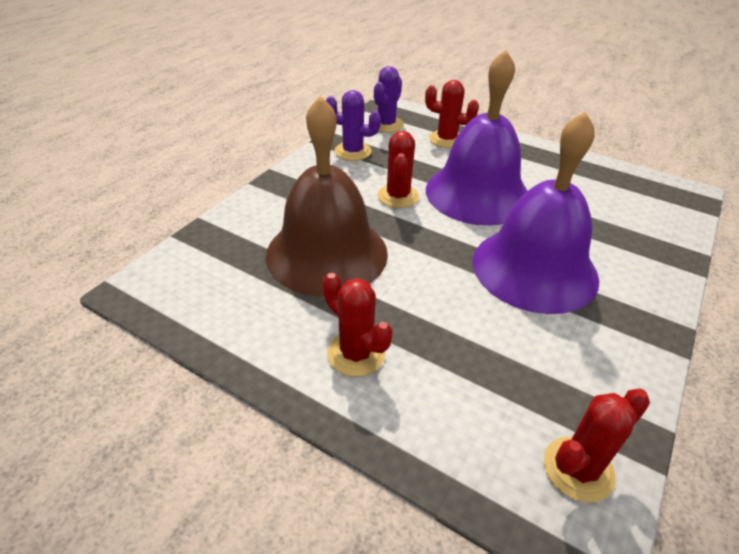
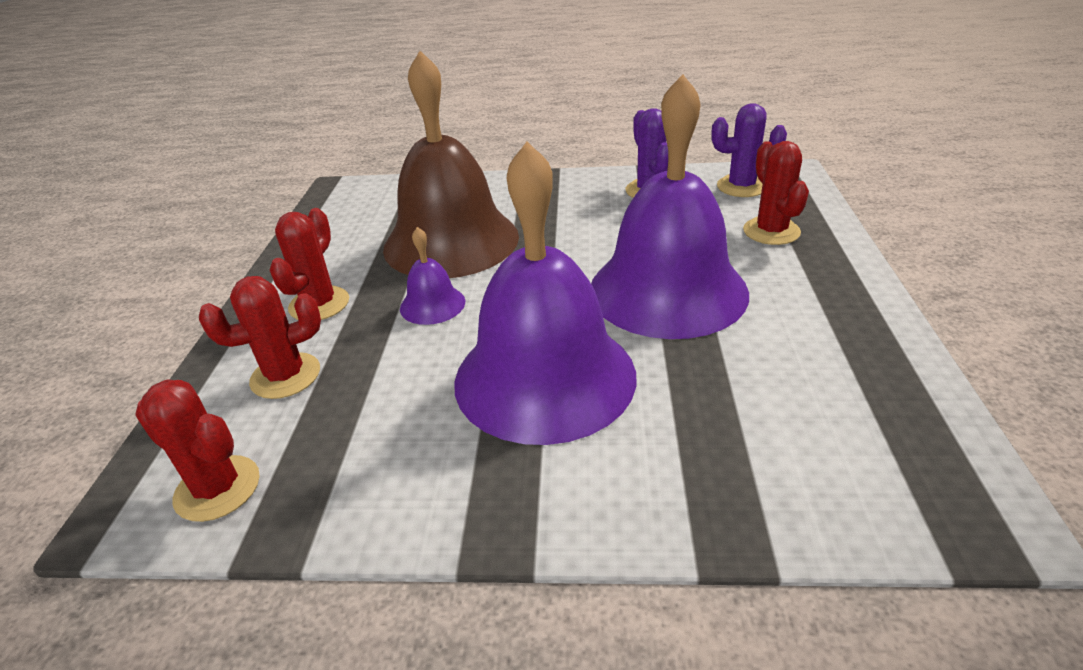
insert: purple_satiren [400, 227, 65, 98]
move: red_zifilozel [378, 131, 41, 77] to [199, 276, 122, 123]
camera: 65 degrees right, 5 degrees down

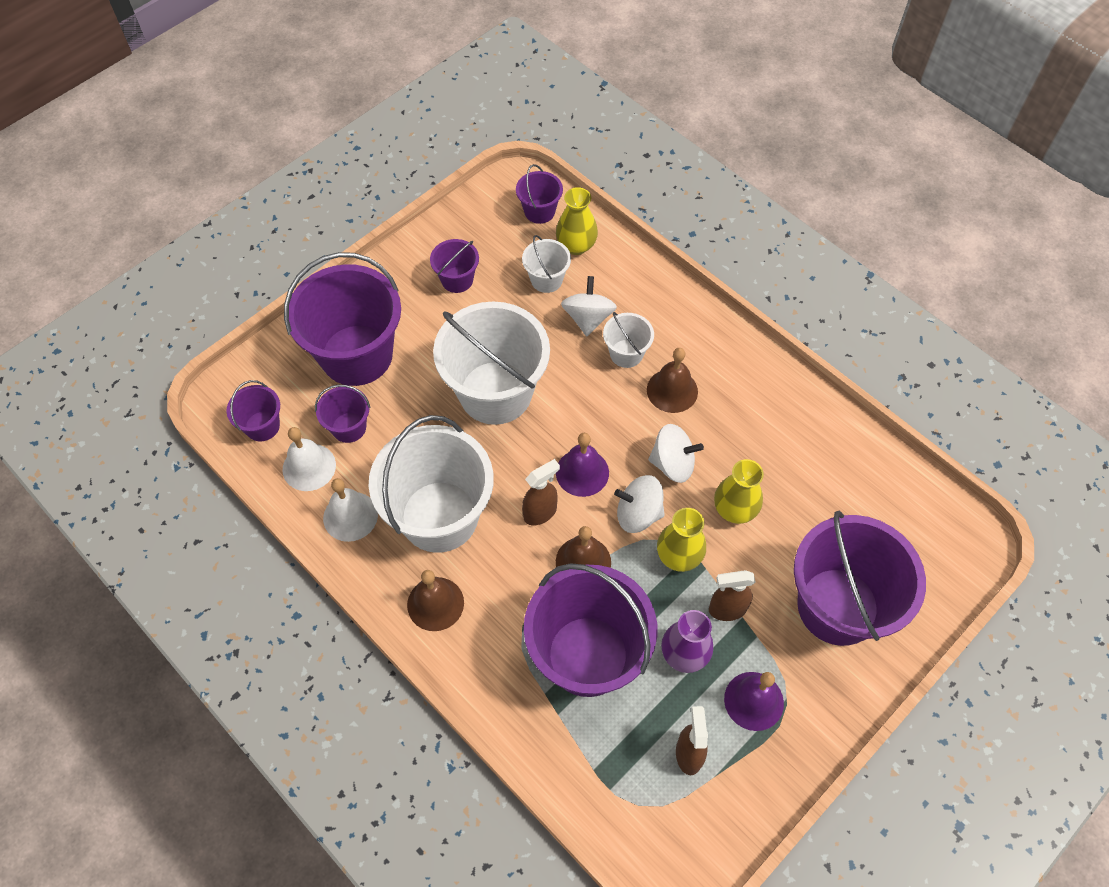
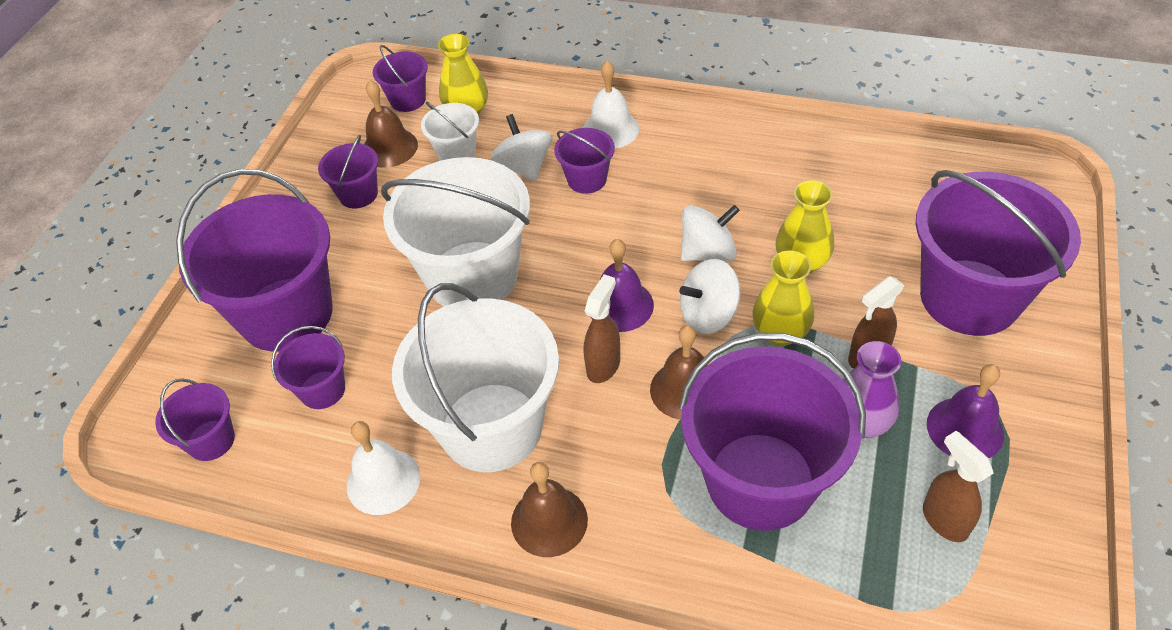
move: brown_satiren [647, 348, 51, 65] to [364, 80, 54, 88]; white_satiren [283, 427, 53, 64] to [583, 60, 56, 89]
recolor: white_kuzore [603, 312, 51, 56] to purple_kuzore [554, 128, 61, 66]
camera: 25 degrees left, 10 degrees down

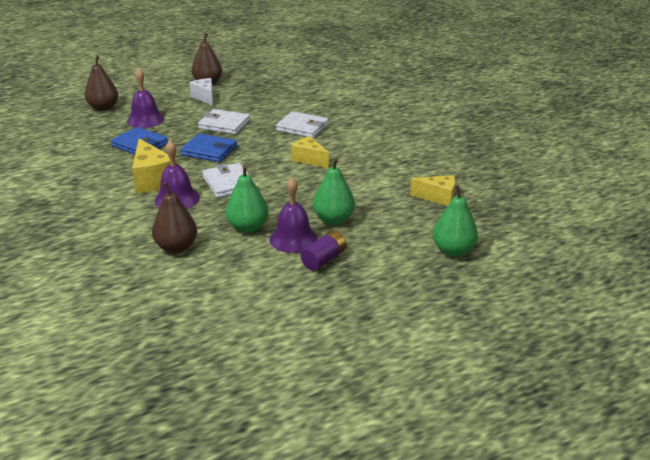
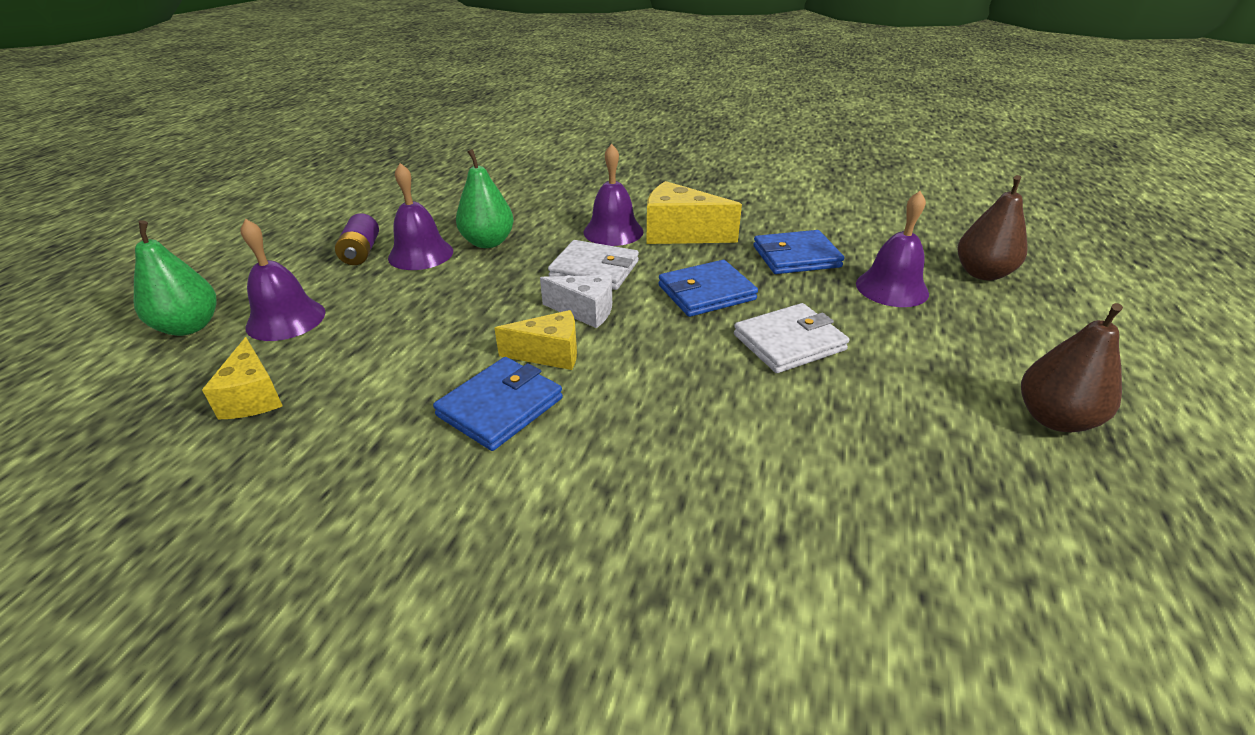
delete: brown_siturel [152, 182, 45, 71]; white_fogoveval [276, 111, 53, 27]; green_siturel [313, 158, 42, 67]
insert: purple_satiren [241, 219, 84, 122]; blue_fogoveval [433, 357, 130, 94]
move: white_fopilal [189, 78, 24, 28] to [540, 275, 72, 53]
rotate: yellow_fopilal [410, 175, 45, 31] = [202, 337, 81, 83] 75 degrees counterclockwise
camera: 135 degrees right, 5 degrees up

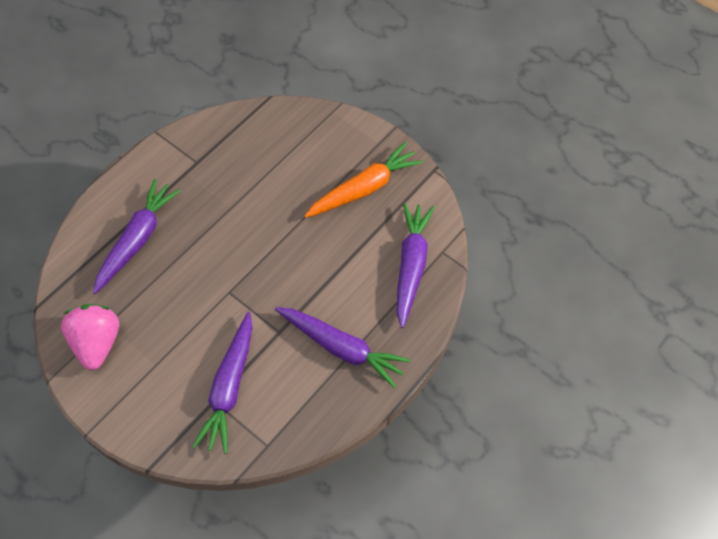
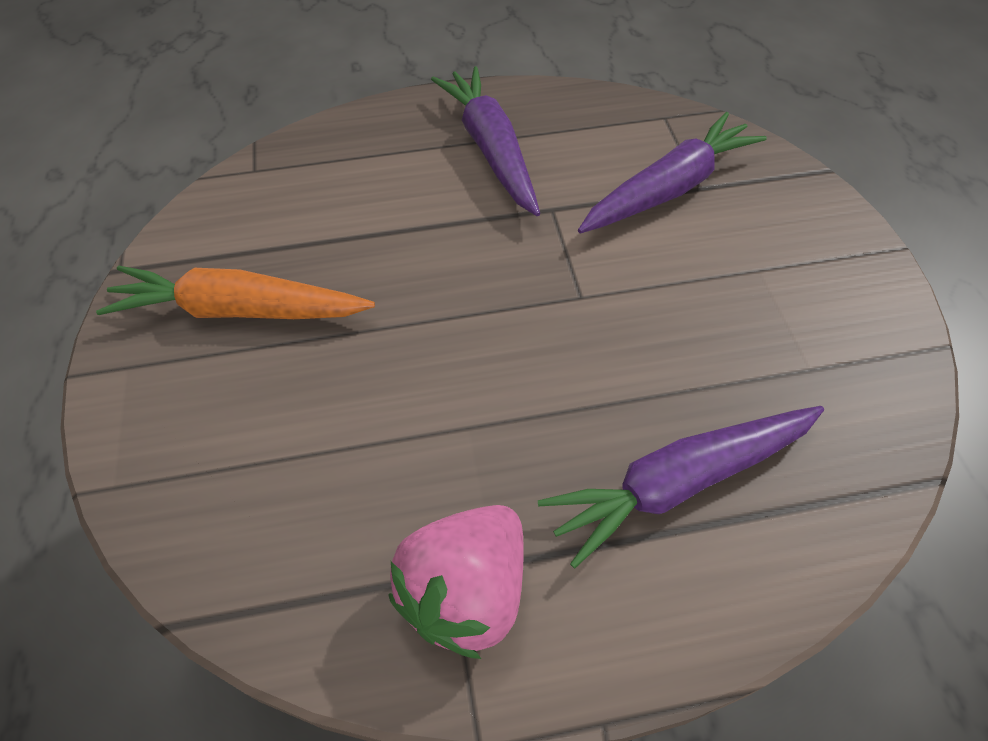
delete: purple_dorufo [397, 203, 38, 125]
move: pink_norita [61, 304, 58, 66] to [388, 505, 136, 154]
camera: 140 degrees left, 5 degrees down

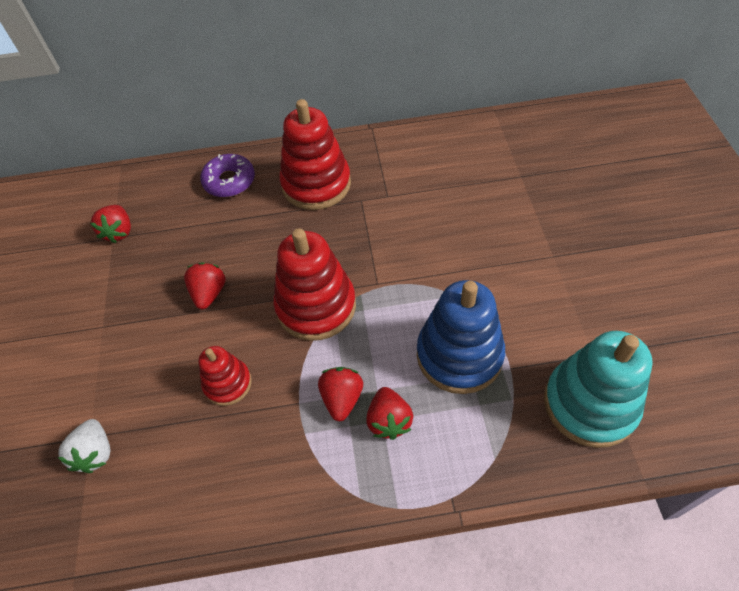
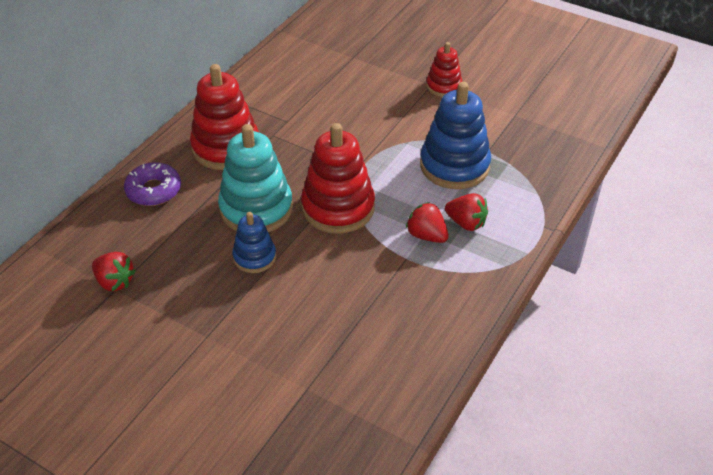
delete: white_norita [58, 419, 53, 54]
move: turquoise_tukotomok [544, 331, 109, 117] to [218, 124, 75, 108]; red_tukotomok [199, 346, 53, 60] to [426, 42, 36, 55]
replace: red_norita [184, 263, 42, 46] to blue_tukotomok [232, 212, 44, 61]
camera: 55 degrees left, 10 degrees down

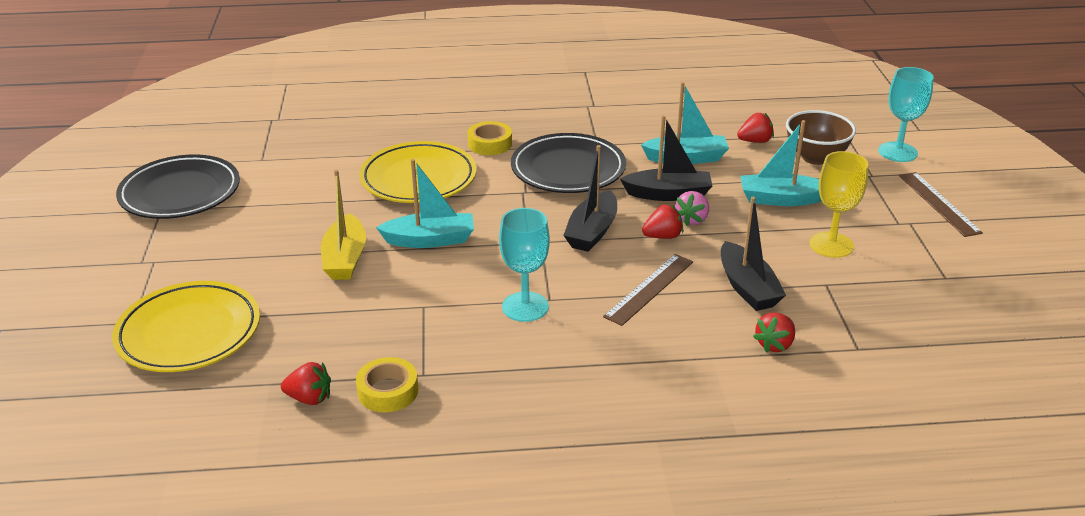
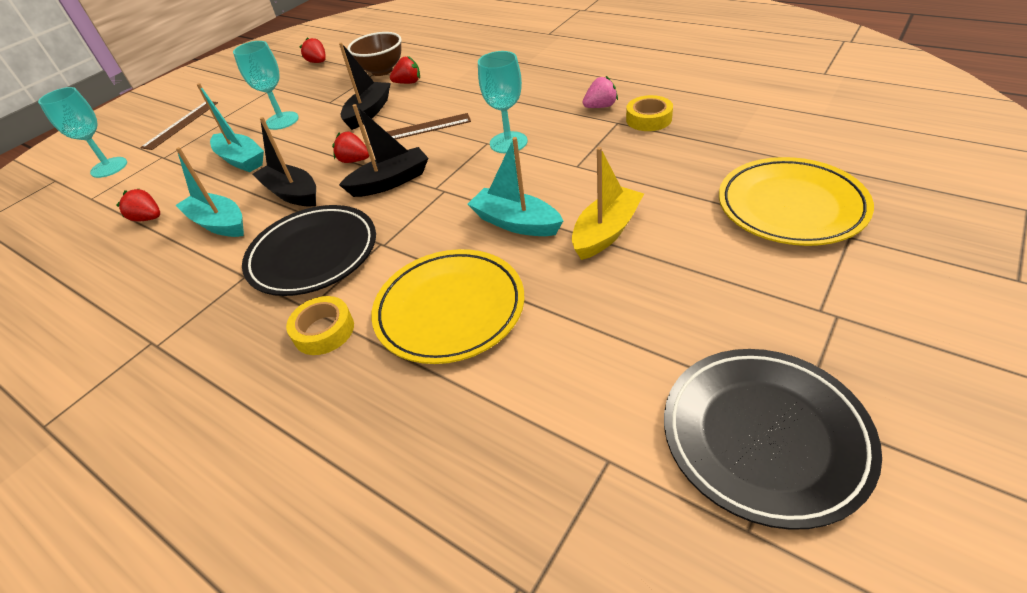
move: red_norita [281, 362, 50, 43] to [299, 37, 27, 26]; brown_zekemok [786, 110, 70, 55] to [347, 32, 55, 44]; pink_norita [675, 191, 34, 35] to [583, 76, 35, 32]
recolor: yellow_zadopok [809, 151, 60, 107] to turquoise_zadopok [233, 41, 66, 89]
camera: 135 degrees left, 10 degrees up

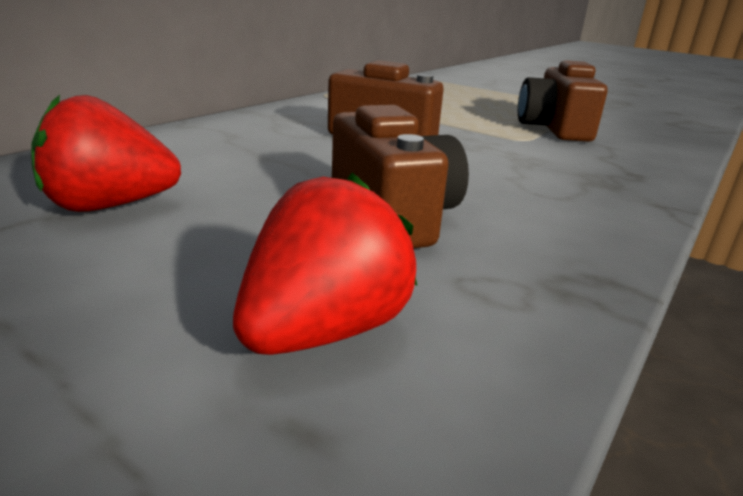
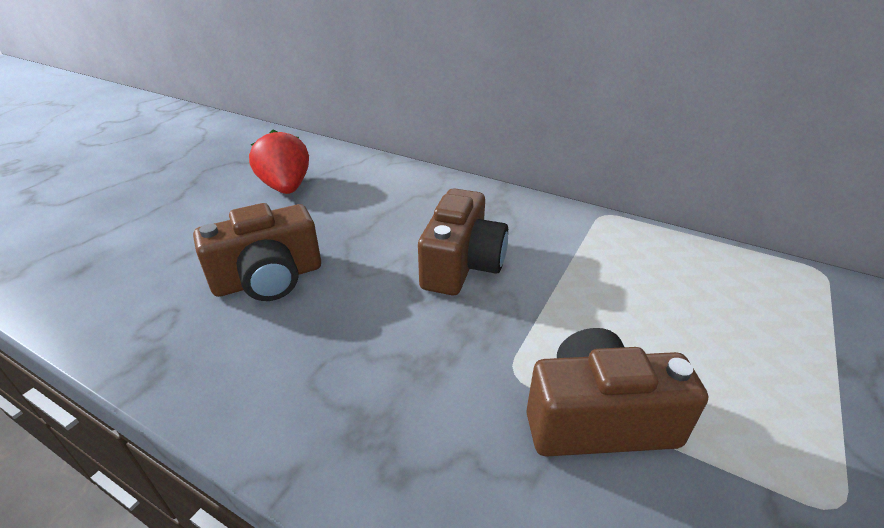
delete: red_norita [233, 173, 184, 182]
camera: 85 degrees right, 10 degrees up

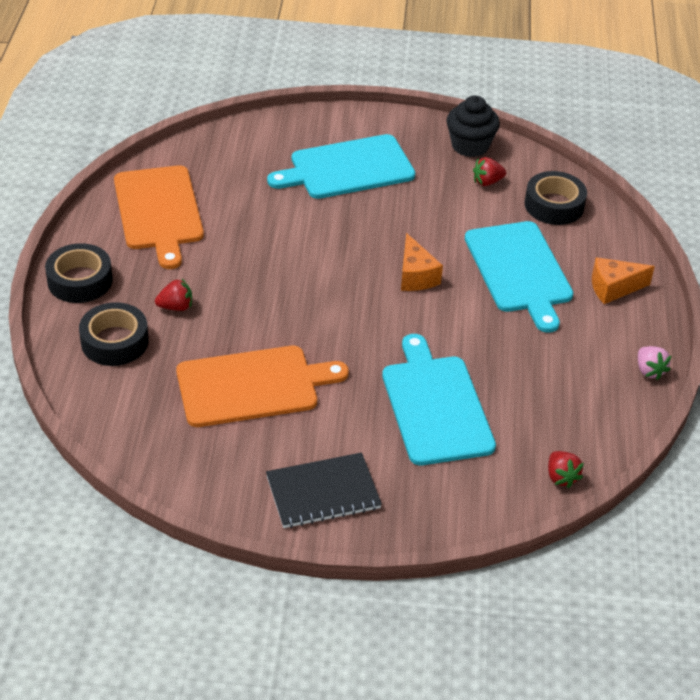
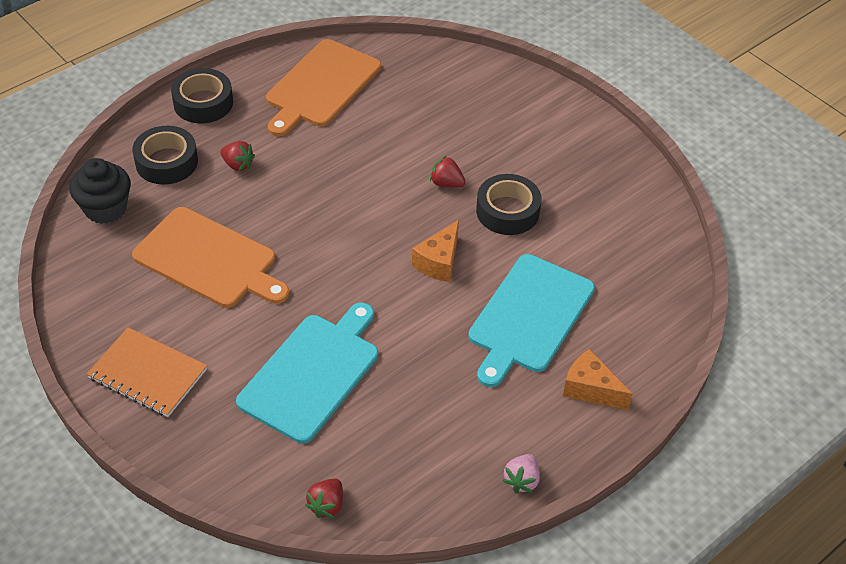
delete: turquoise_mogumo [267, 134, 148, 65]
move: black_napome [446, 95, 54, 62] to [69, 158, 62, 66]; red_norita [473, 157, 33, 29] to [430, 156, 36, 32]; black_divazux [525, 171, 62, 54] to [476, 174, 66, 61]
recolor: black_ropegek [266, 452, 116, 76] to orange_ropegek [87, 327, 120, 90]
camera: 45 degrees right, 5 degrees up

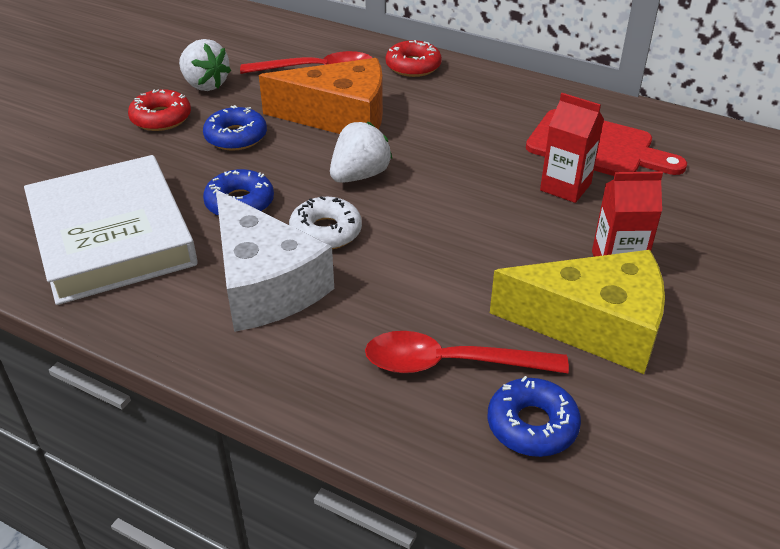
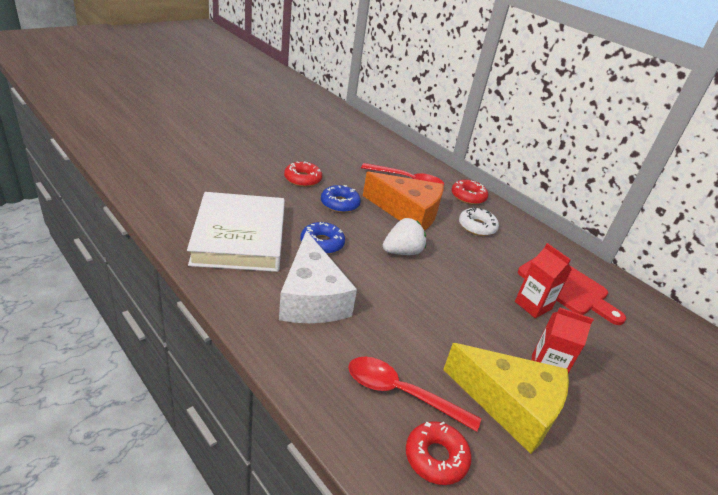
delete: white_norita [179, 39, 52, 52]
move: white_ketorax [289, 196, 73, 53] to [459, 207, 40, 29]
recolor: blue_ketorax [488, 376, 93, 81] to red_ketorax [406, 421, 66, 64]
camera: 15 degrees right, 5 degrees down

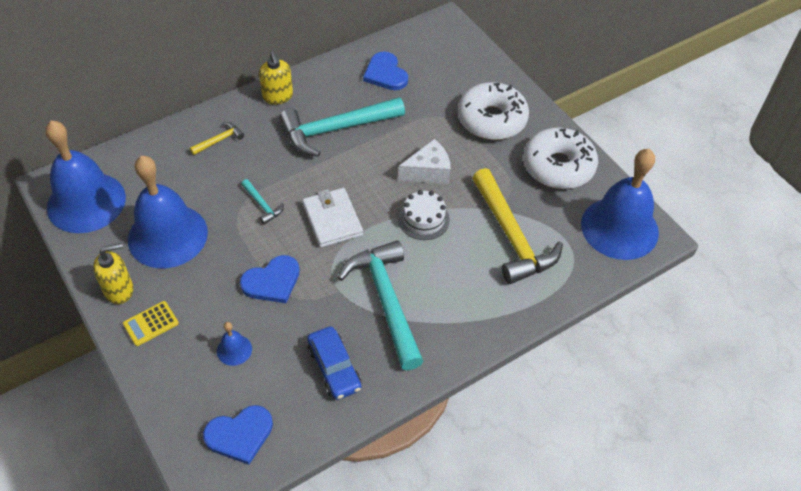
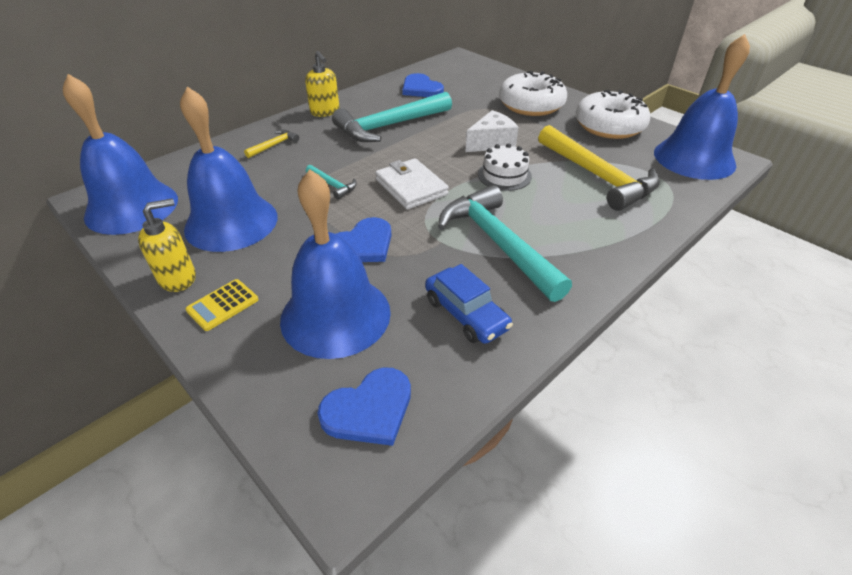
resize: blue_satiren [217, 322, 35, 44] = [280, 169, 111, 190] x2.45
camera: 10 degrees left, 10 degrees down

